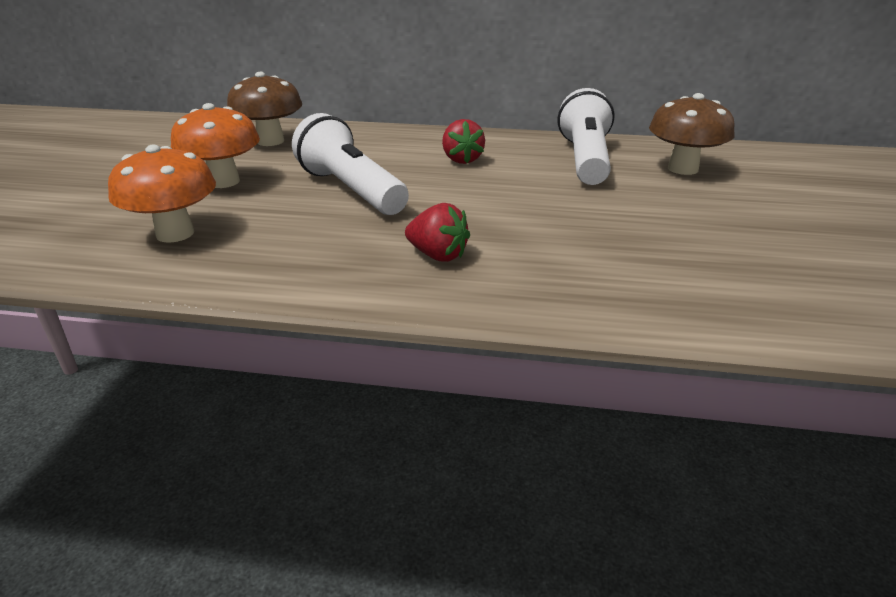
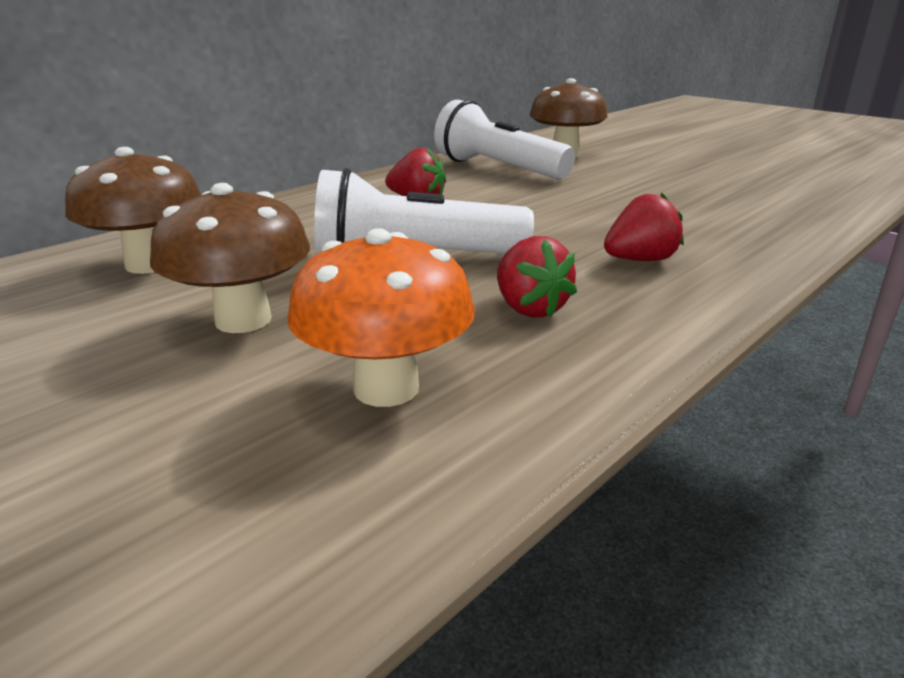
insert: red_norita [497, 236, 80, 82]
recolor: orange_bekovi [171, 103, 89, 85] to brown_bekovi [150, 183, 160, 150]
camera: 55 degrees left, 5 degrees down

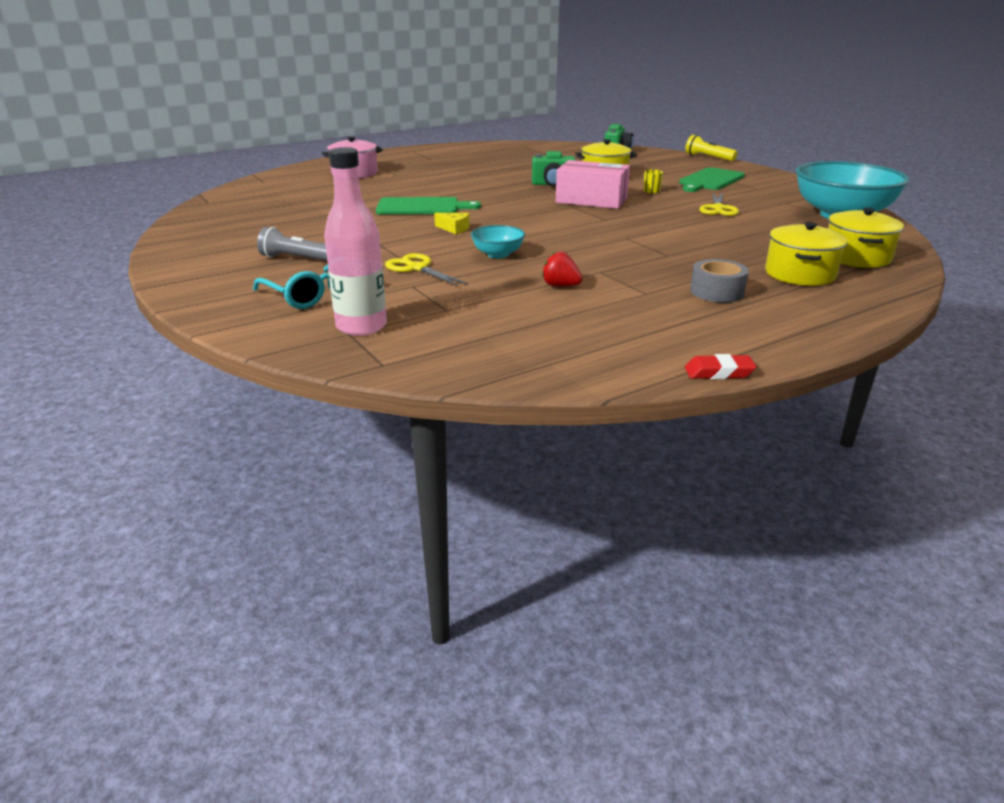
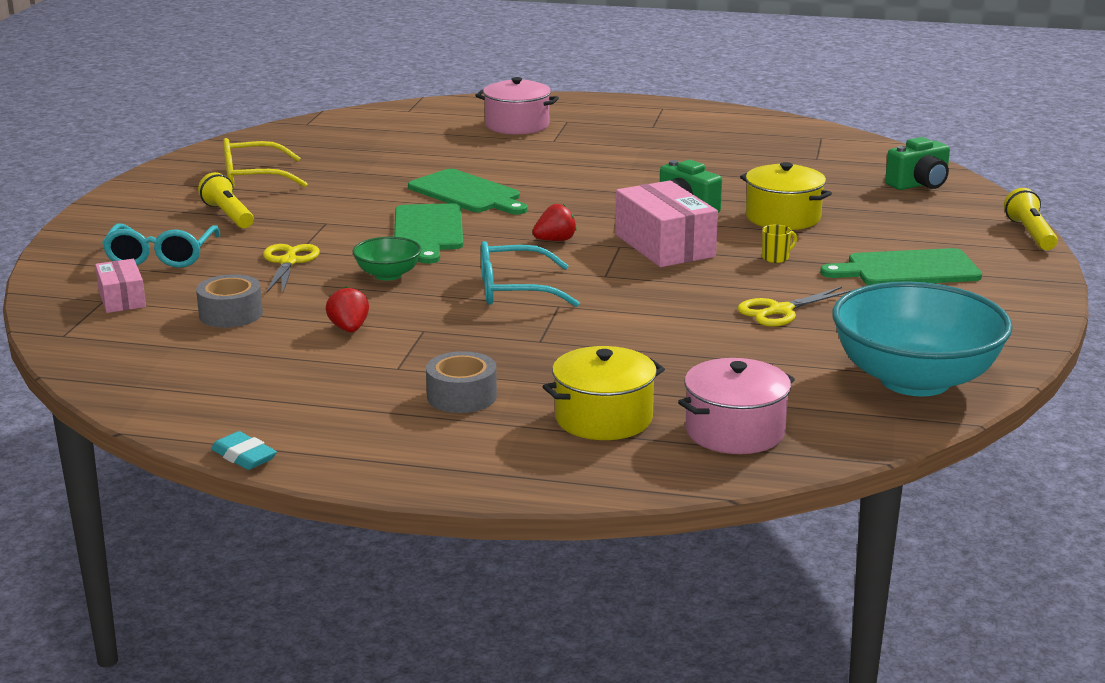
insert: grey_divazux [196, 274, 67, 54]; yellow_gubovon [223, 138, 84, 50]; turquoise_gubovon [481, 241, 98, 66]; red_norita [532, 204, 45, 37]
replace: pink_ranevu [324, 147, 63, 189] to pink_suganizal [95, 259, 51, 54]; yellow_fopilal [434, 213, 36, 21] to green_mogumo [394, 203, 69, 61]
recolor: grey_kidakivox [257, 227, 70, 34] to yellow_kidakivox [198, 172, 56, 56]; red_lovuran [685, 354, 71, 25] to turquoise_lovuran [211, 431, 66, 39]; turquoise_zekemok [471, 225, 54, 33] to green_zekemok [353, 237, 69, 44]; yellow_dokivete [828, 208, 76, 60] to pink_dokivete [678, 358, 117, 96]
camera: 45 degrees right, 5 degrees down

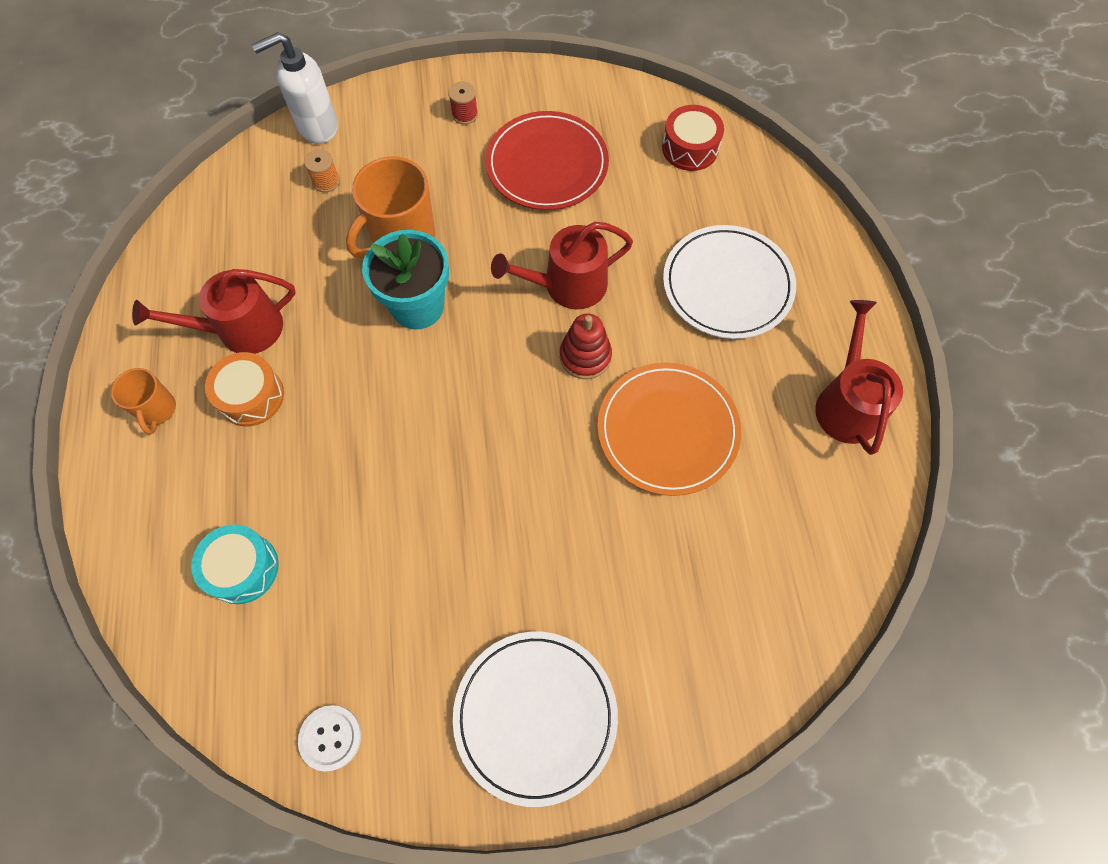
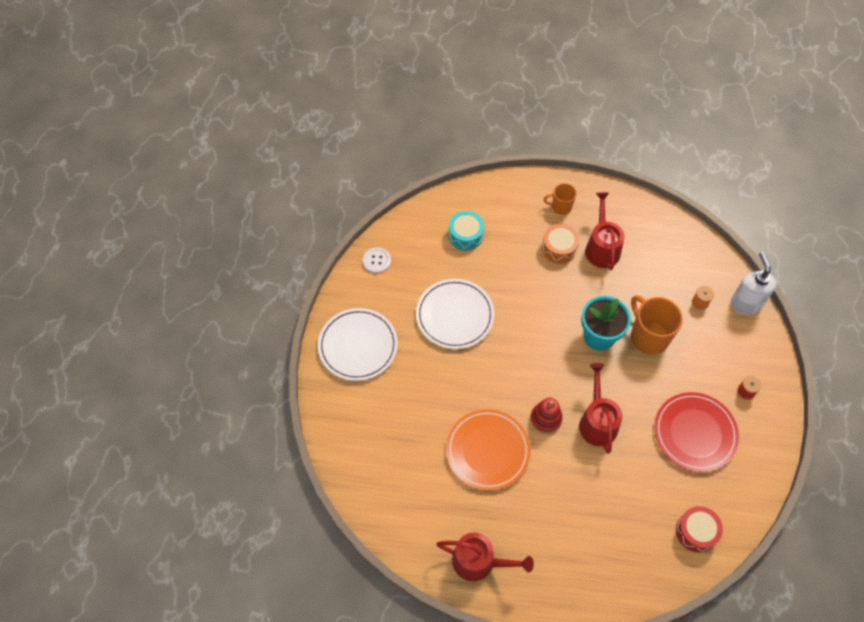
move: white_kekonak [663, 225, 133, 114] to [416, 279, 78, 70]
camera: 105 degrees right, 5 degrees down

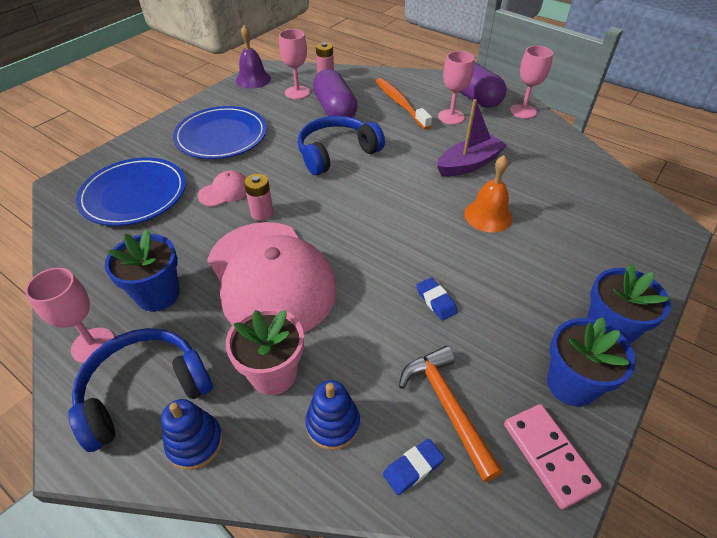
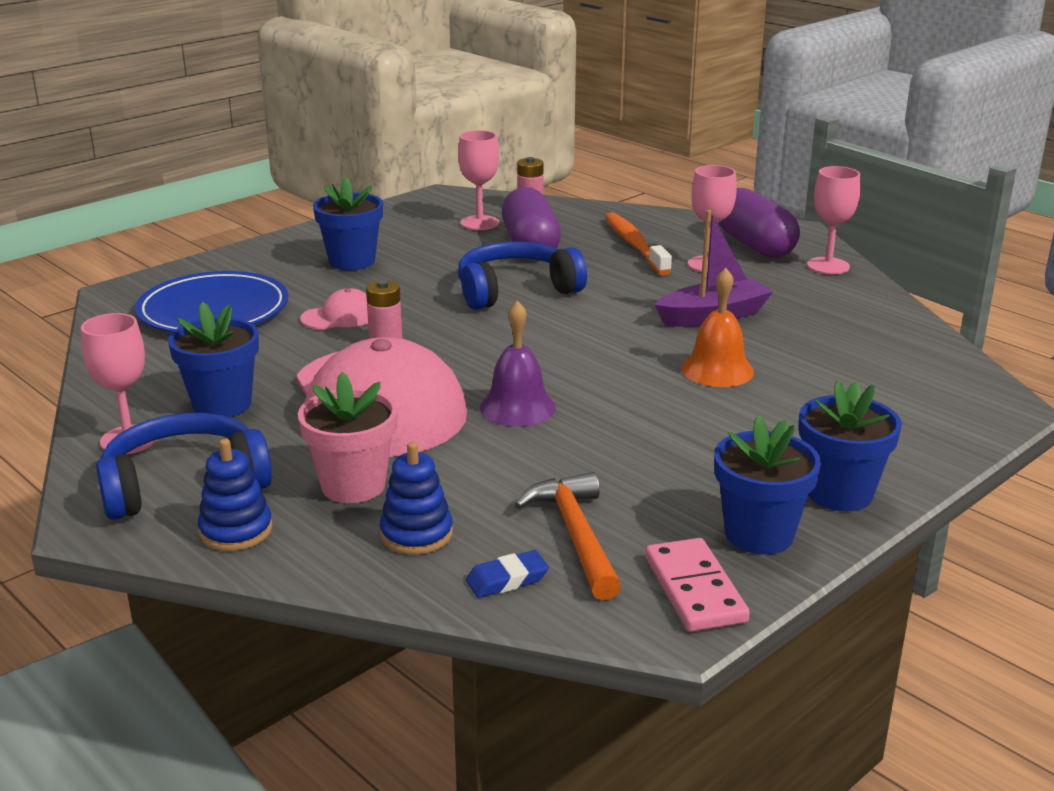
delete: blue_lovuran [416, 277, 42, 44]
move: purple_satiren [236, 25, 35, 64] to [480, 301, 76, 126]
replace: blue_kekonak [173, 106, 94, 53] to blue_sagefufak [313, 177, 70, 93]
camera: 10 degrees right, 20 degrees down

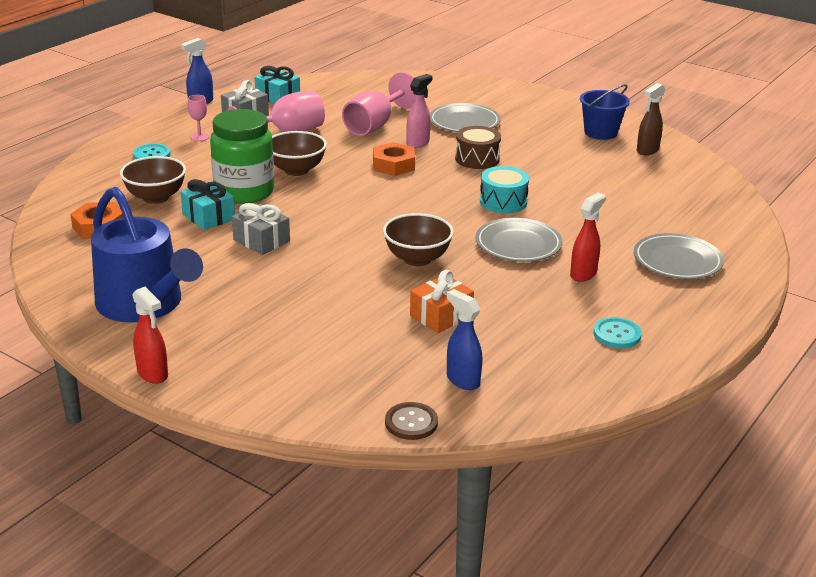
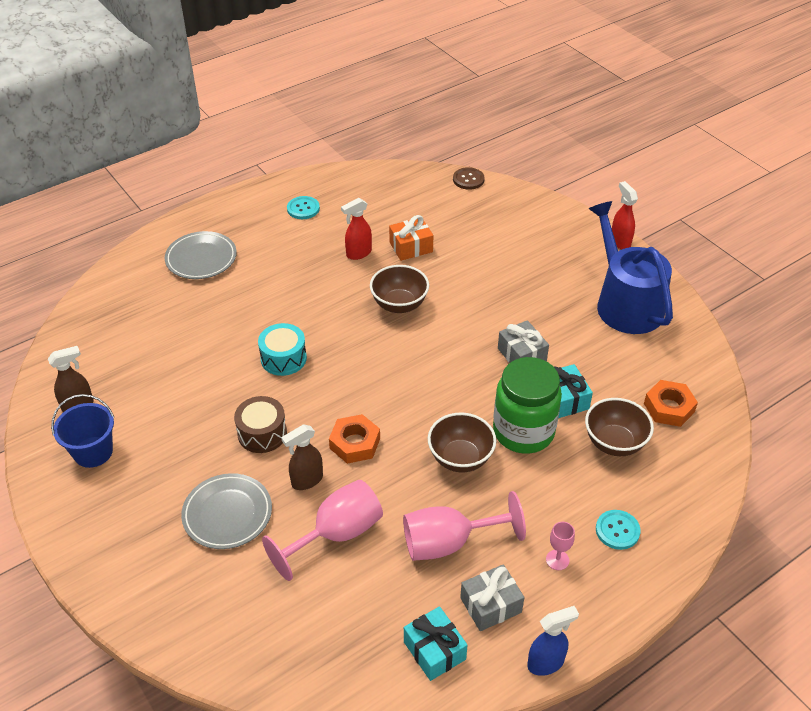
delete: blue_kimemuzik [447, 289, 35, 101]; grey_kekonak [475, 218, 88, 44]
move: red_kimemuzik [570, 193, 36, 89] to [341, 198, 31, 62]
recolor: pink_kimemuzik [406, 74, 26, 74] to brown_kimemuzik [281, 425, 42, 65]
camera: 160 degrees left, 15 degrees up

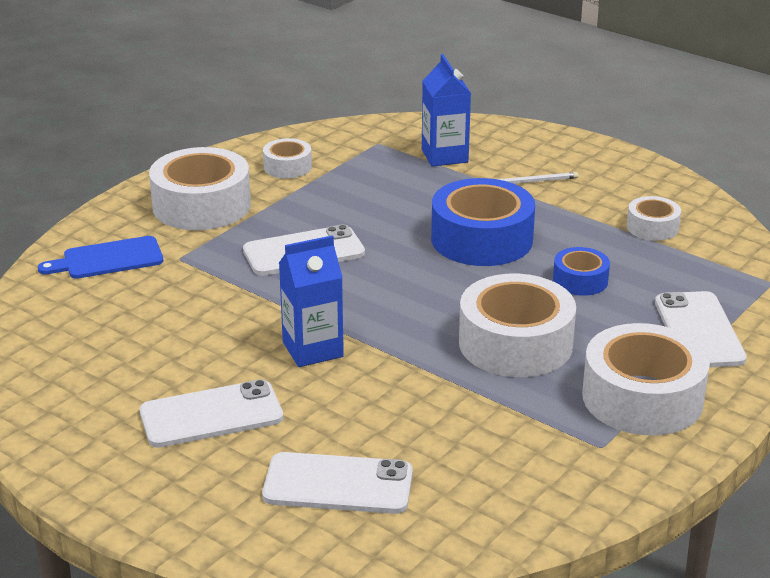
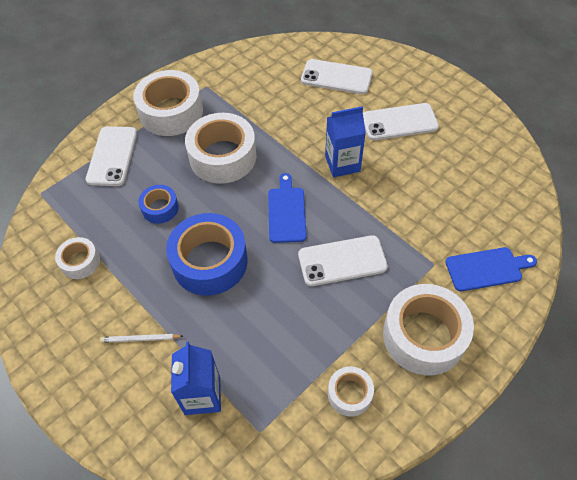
insert: blue_mogumo [268, 173, 39, 70]
camera: 170 degrees left, 25 degrees up

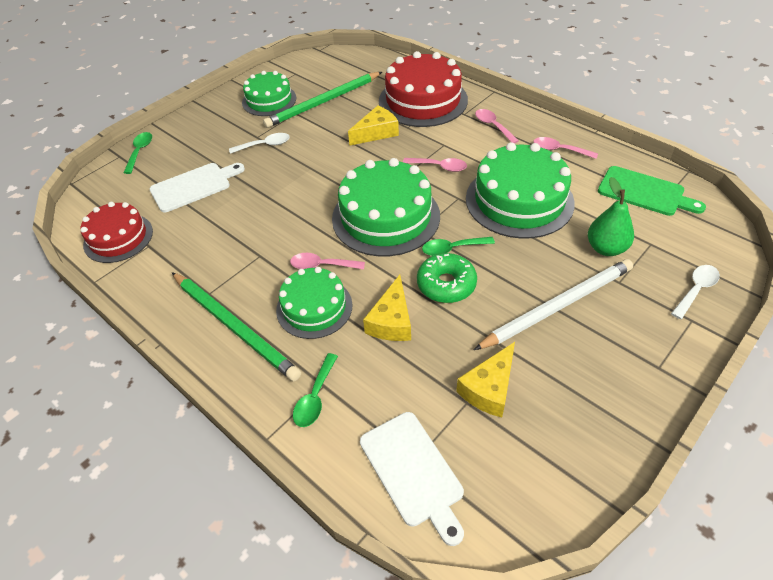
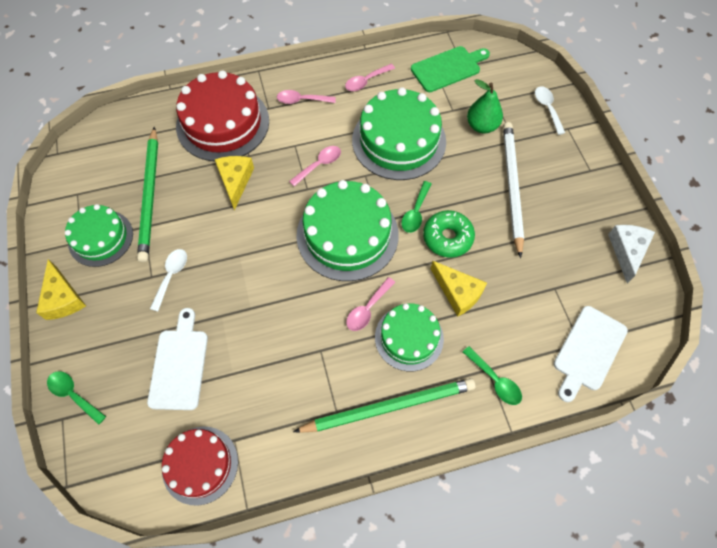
insert: white_fopilal [608, 225, 47, 58]
move: yellow_fopilal [456, 342, 59, 75] to [36, 259, 50, 61]
rotate: white_mogumo [360, 412, 104, 134] = [554, 306, 74, 96] 120 degrees clockwise
camera: 60 degrees left, 15 degrees up

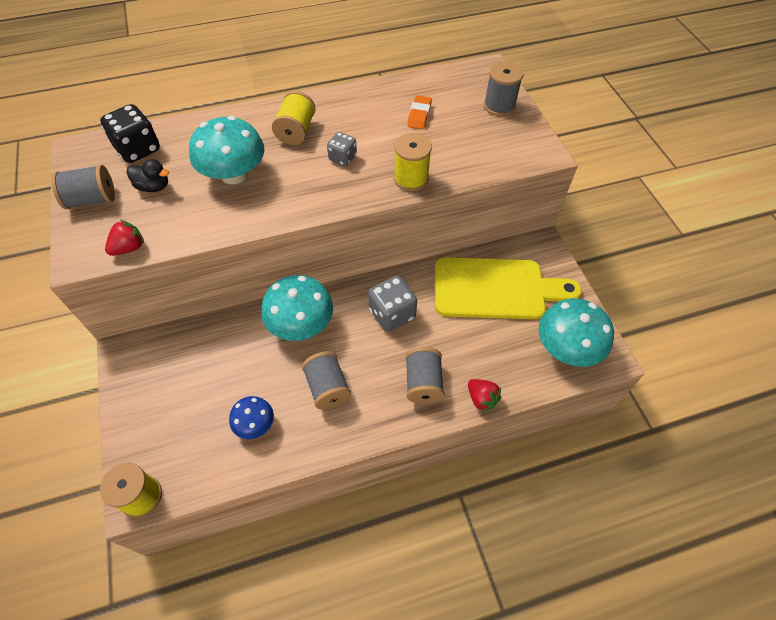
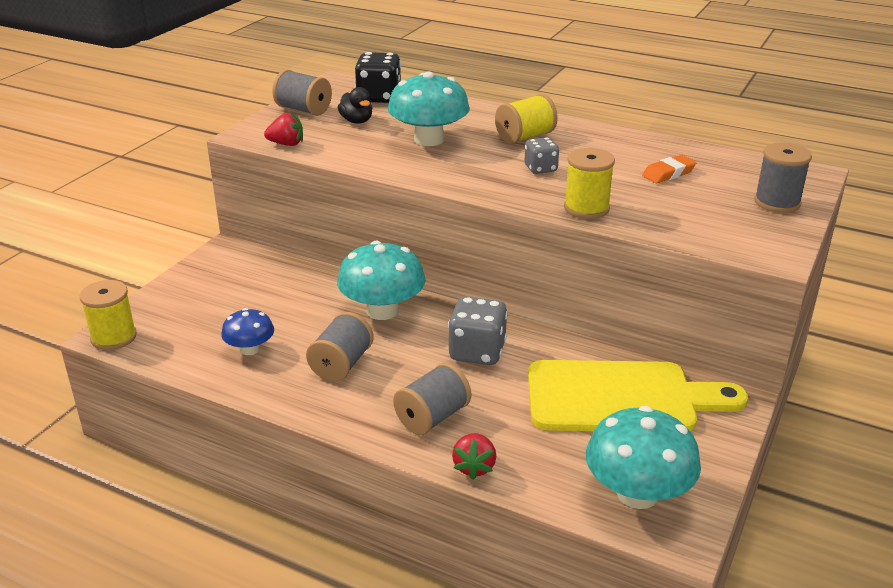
rotate: yellow_mogumo [435, 257, 147, 62] = [528, 360, 220, 71] 45 degrees counterclockwise
camera: 45 degrees right, 25 degrees down

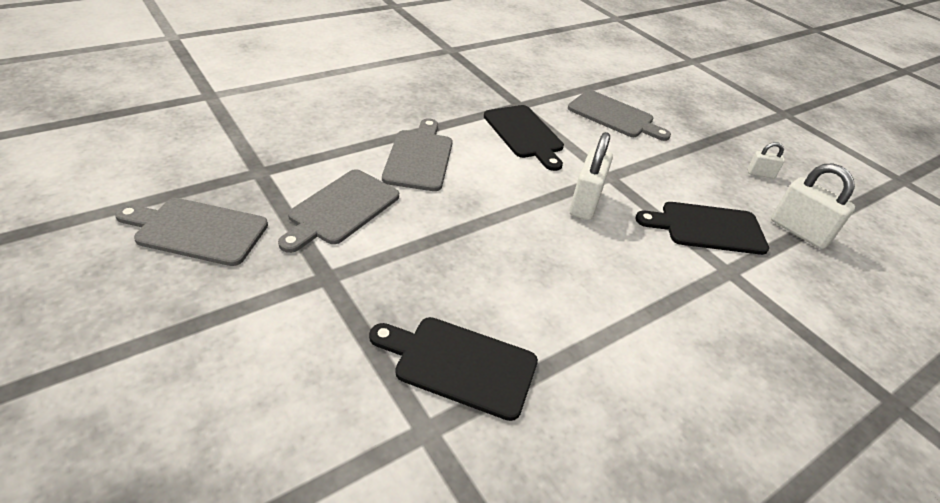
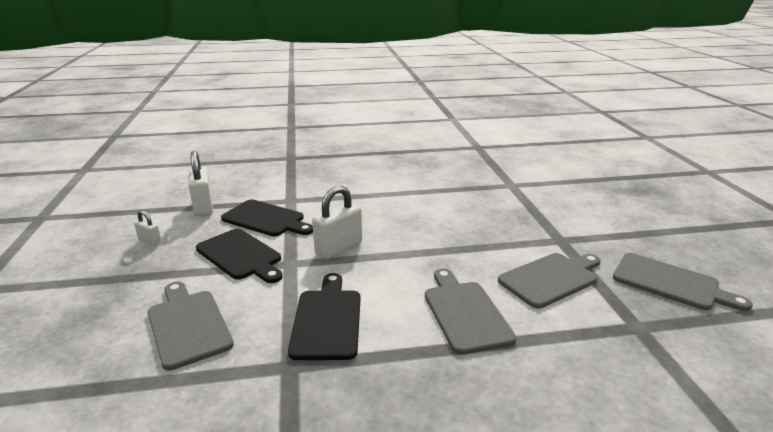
move: black_mogumo [369, 317, 169, 104] to [196, 229, 87, 54]
rotate: grey_mogumo [382, 118, 71, 73] = [425, 268, 91, 87] 135 degrees clockwise
camera: 150 degrees left, 15 degrees down

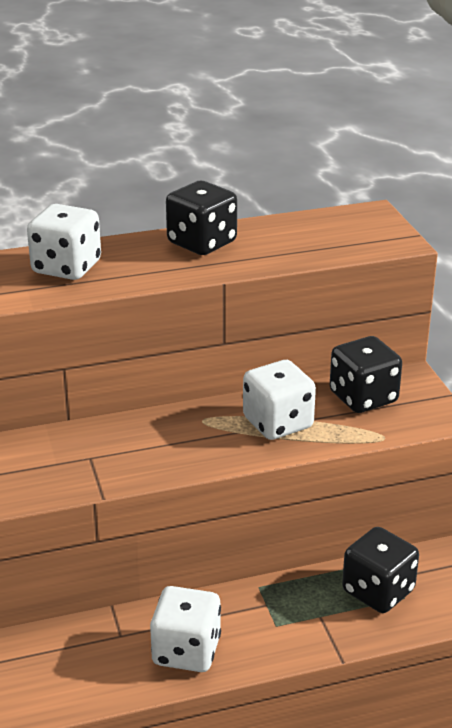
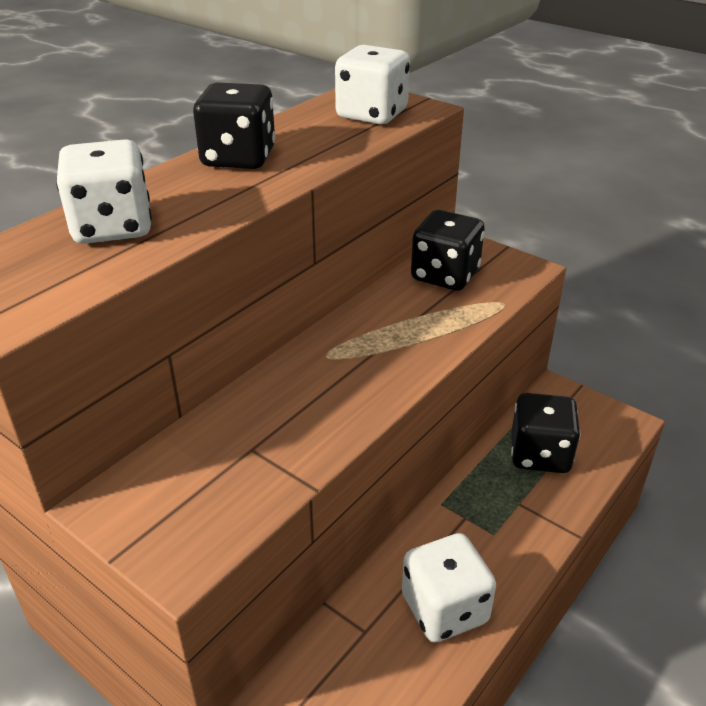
move: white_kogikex [243, 360, 73, 80] to [335, 45, 75, 79]
camera: 35 degrees left, 5 degrees up

